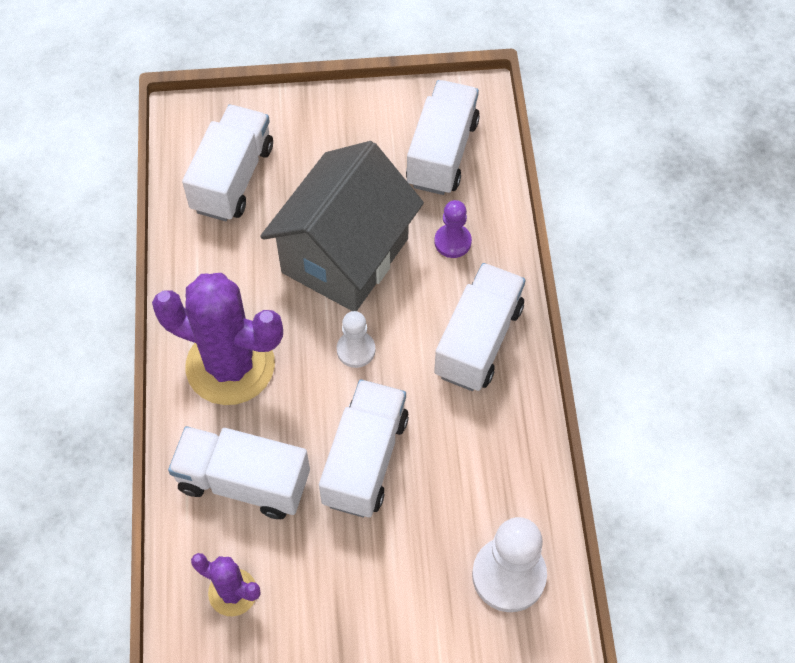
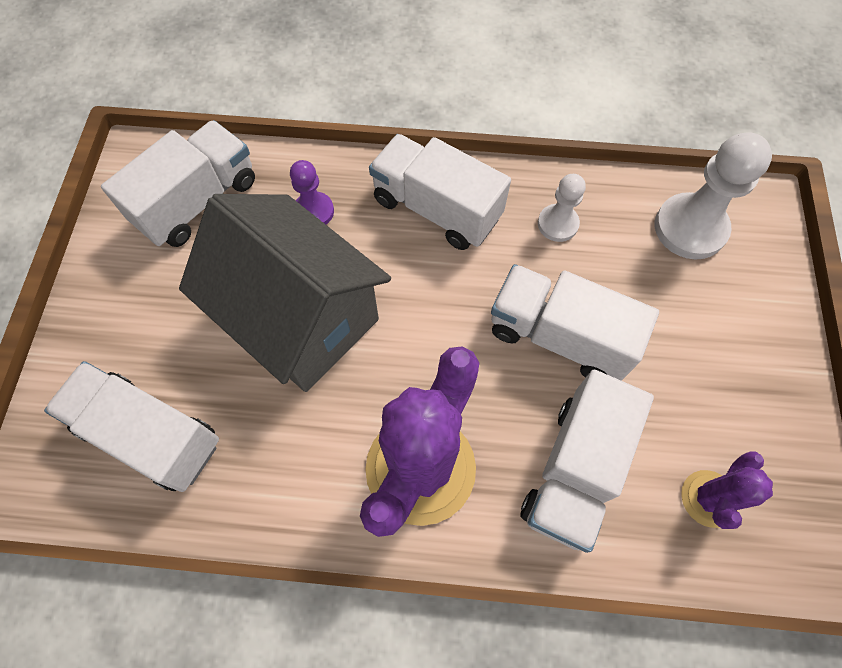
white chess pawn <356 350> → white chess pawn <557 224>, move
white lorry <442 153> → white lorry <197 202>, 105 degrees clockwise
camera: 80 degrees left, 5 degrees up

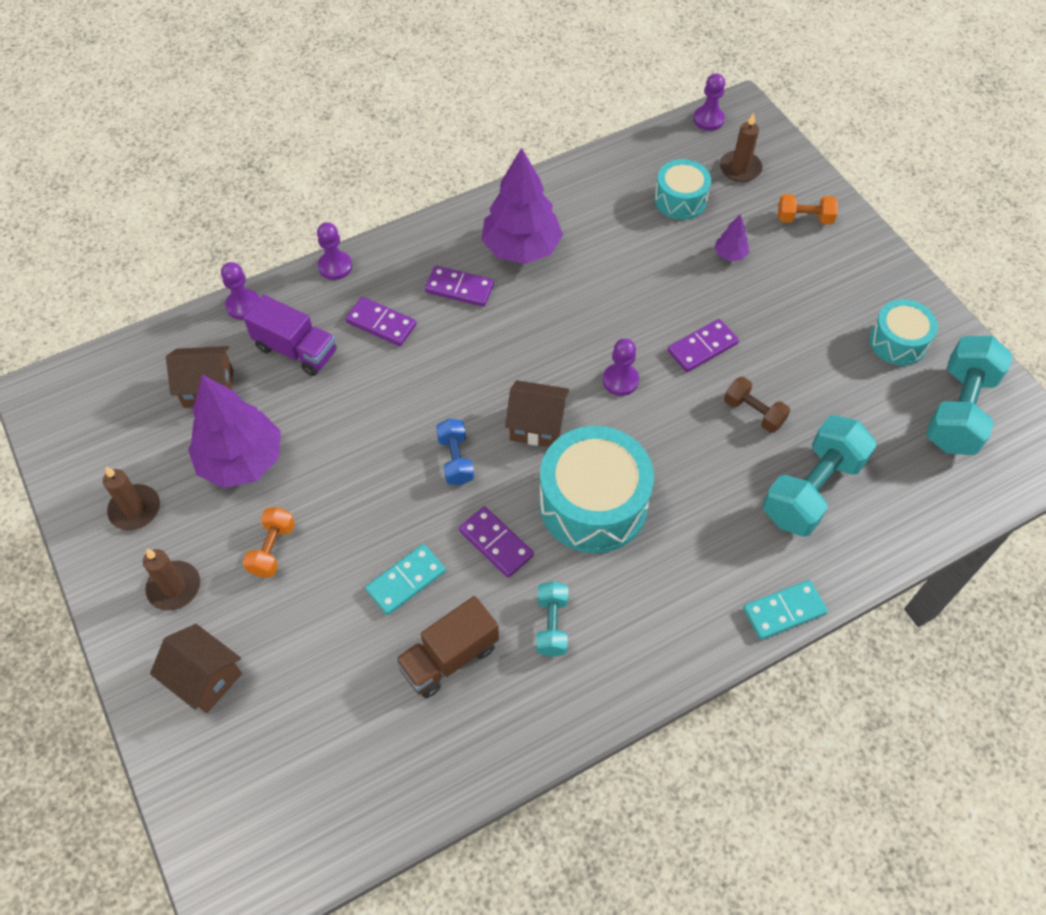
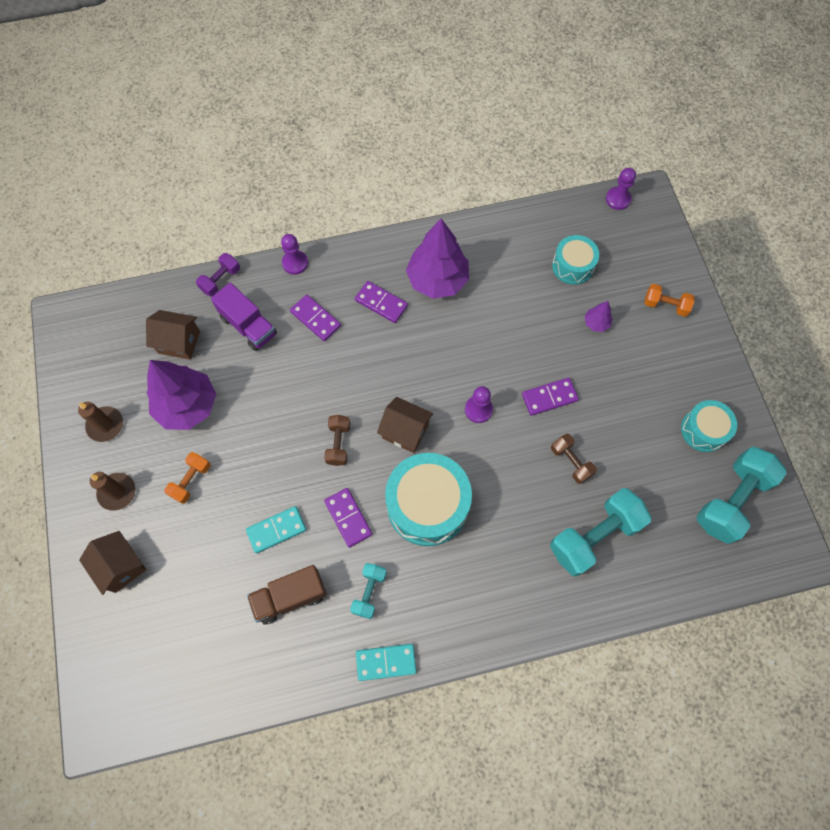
purple chess pawn <243 305> → purple free weight <221 280>
cobalt free weight <455 459> → brown free weight <338 444>
brown pillar candle <740 168> → -
turquoise domino piece <784 611> → turquoise domino piece <386 662>, move
camera: 15 degrees right, 10 degrees up

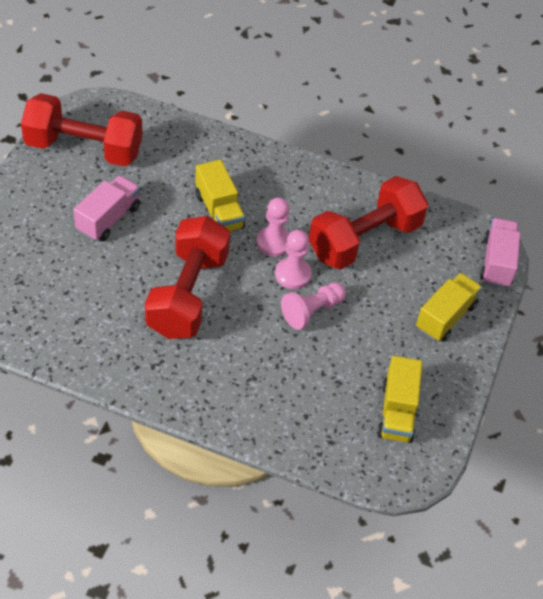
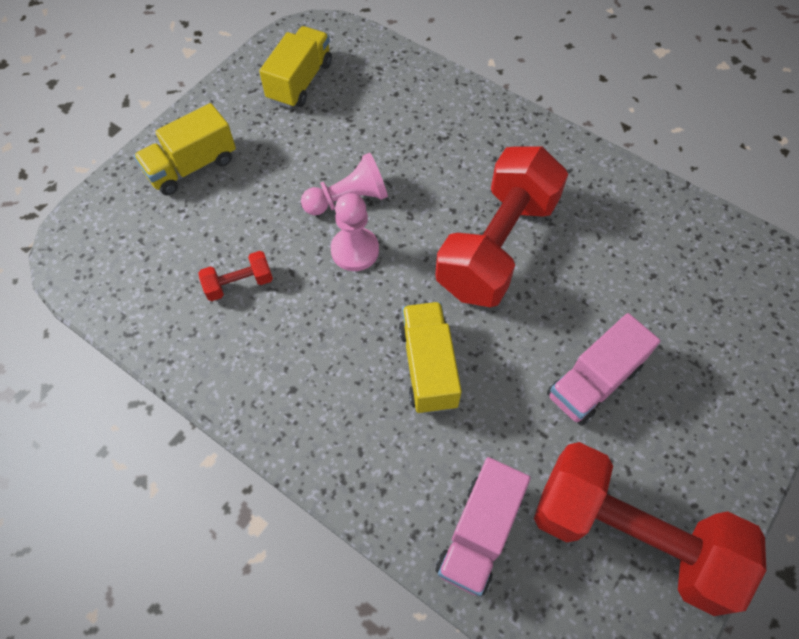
rose-pink chess pawn <274 242> → -
scarlet free weight <364 240> → scarlet free weight <239 284>, x0.41
rose-pink lorry <497 262> → rose-pink lorry <479 533>, move
camera: 160 degrees left, 10 degrees up

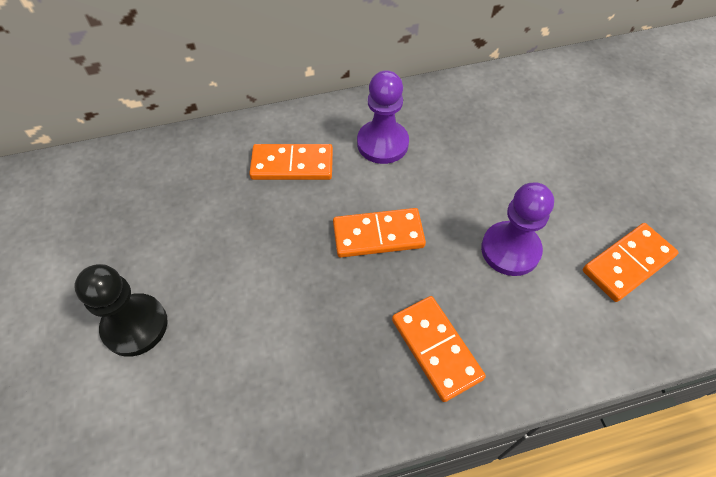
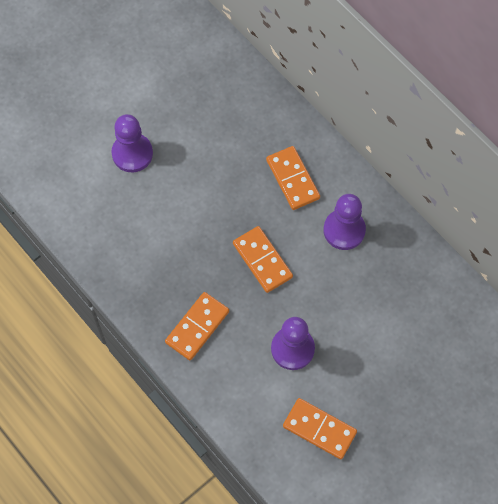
ebony chess pawn <135 326> → purple chess pawn <132 153>
camera: 65 degrees right, 10 degrees up

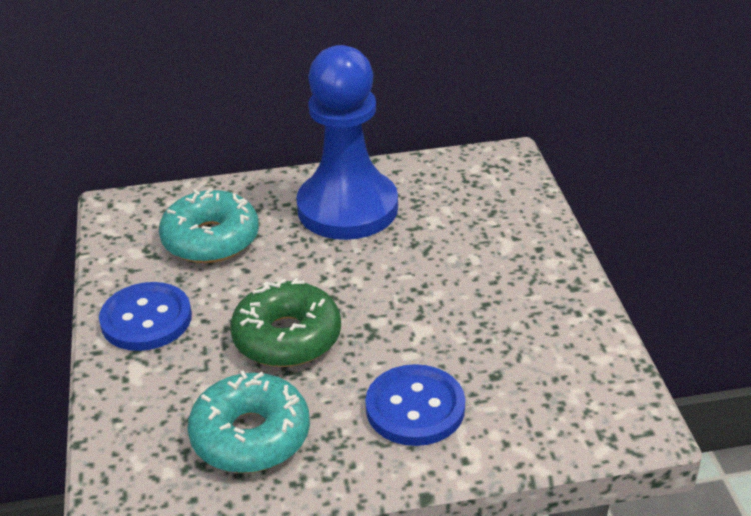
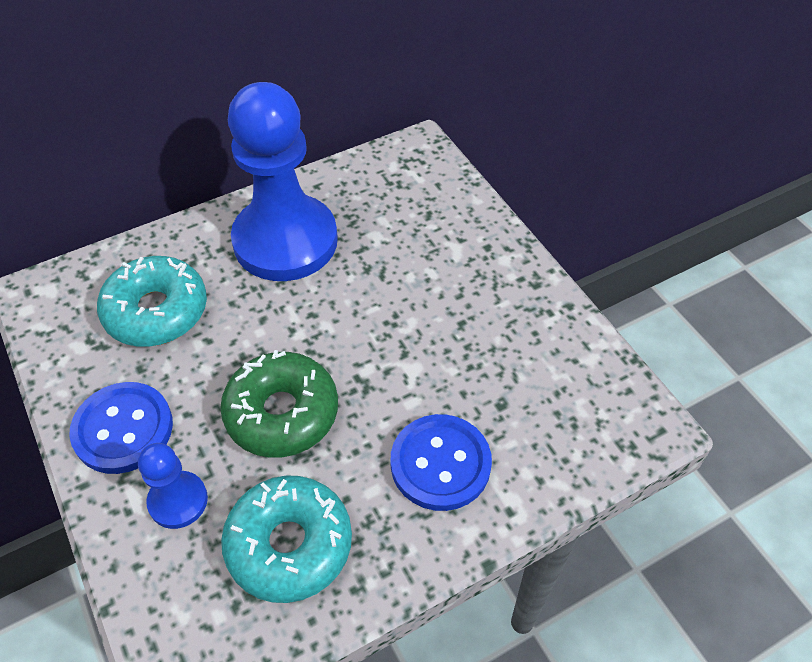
- → cobalt chess pawn <178 501>
camera: 20 degrees left, 15 degrees up

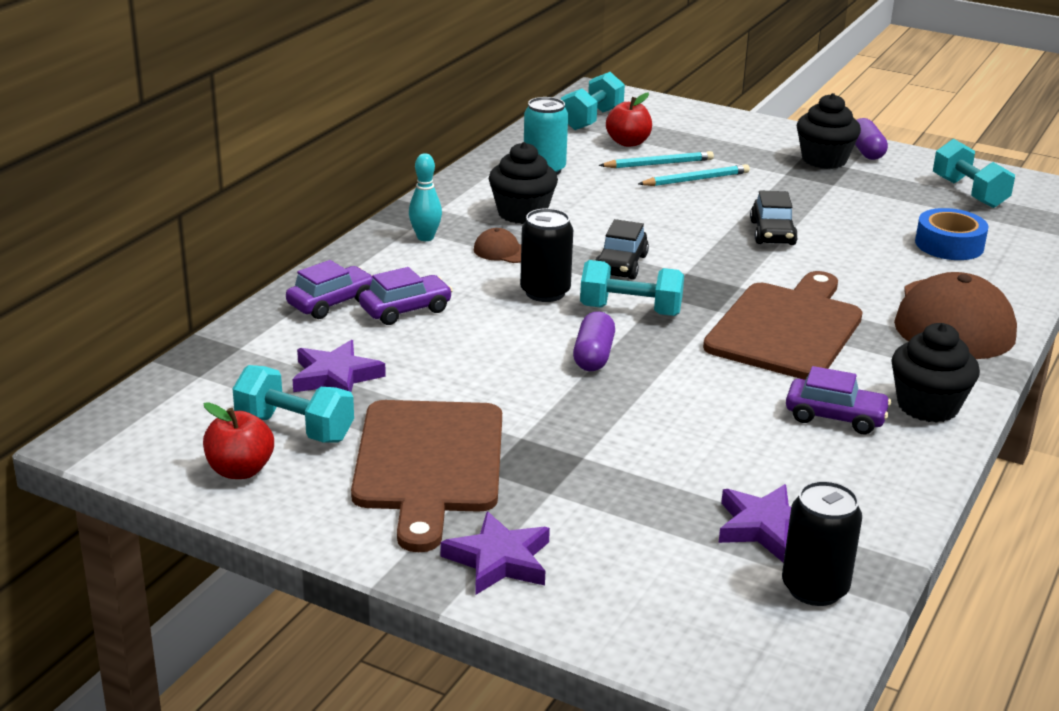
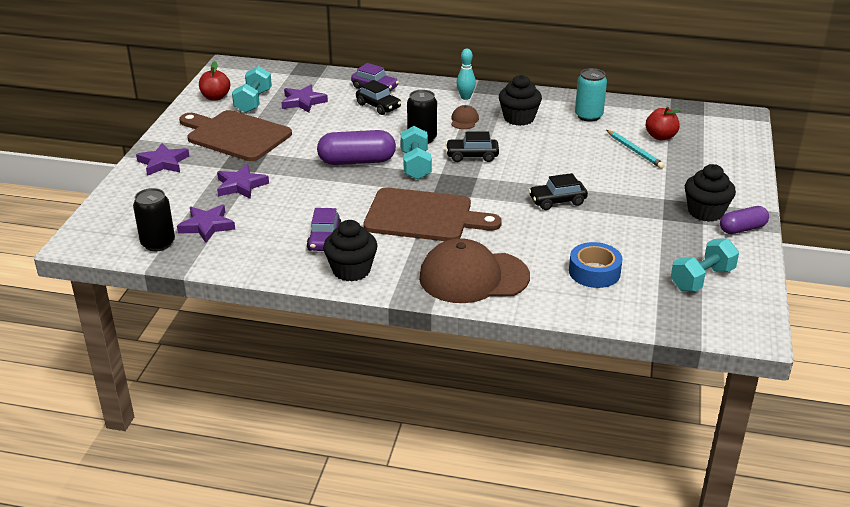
brown chopping board <429 463> → brown chopping board <235 135>, 45 degrees clockwise
purple toy car <406 310> → ebony toy car <378 106>
turquoise free weight <591 119> → -
purple pill shape <593 356> → purple pill shape <357 161>, x1.62
turquoise lead pencil <695 179> → -
- → purple star <241 185>
camera: 75 degrees right, 5 degrees up

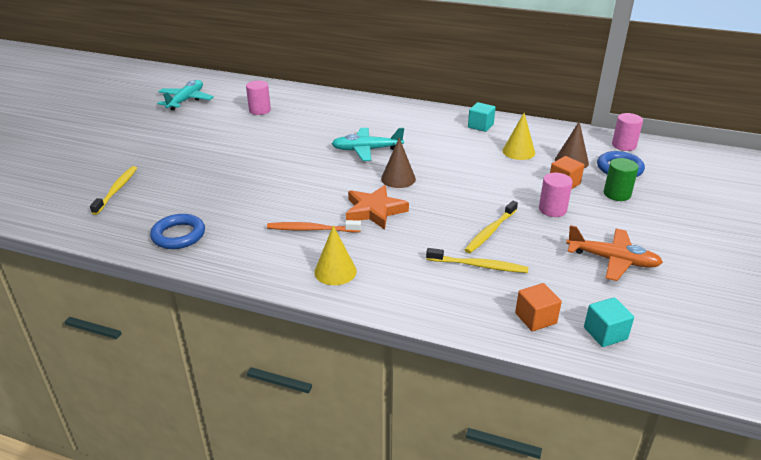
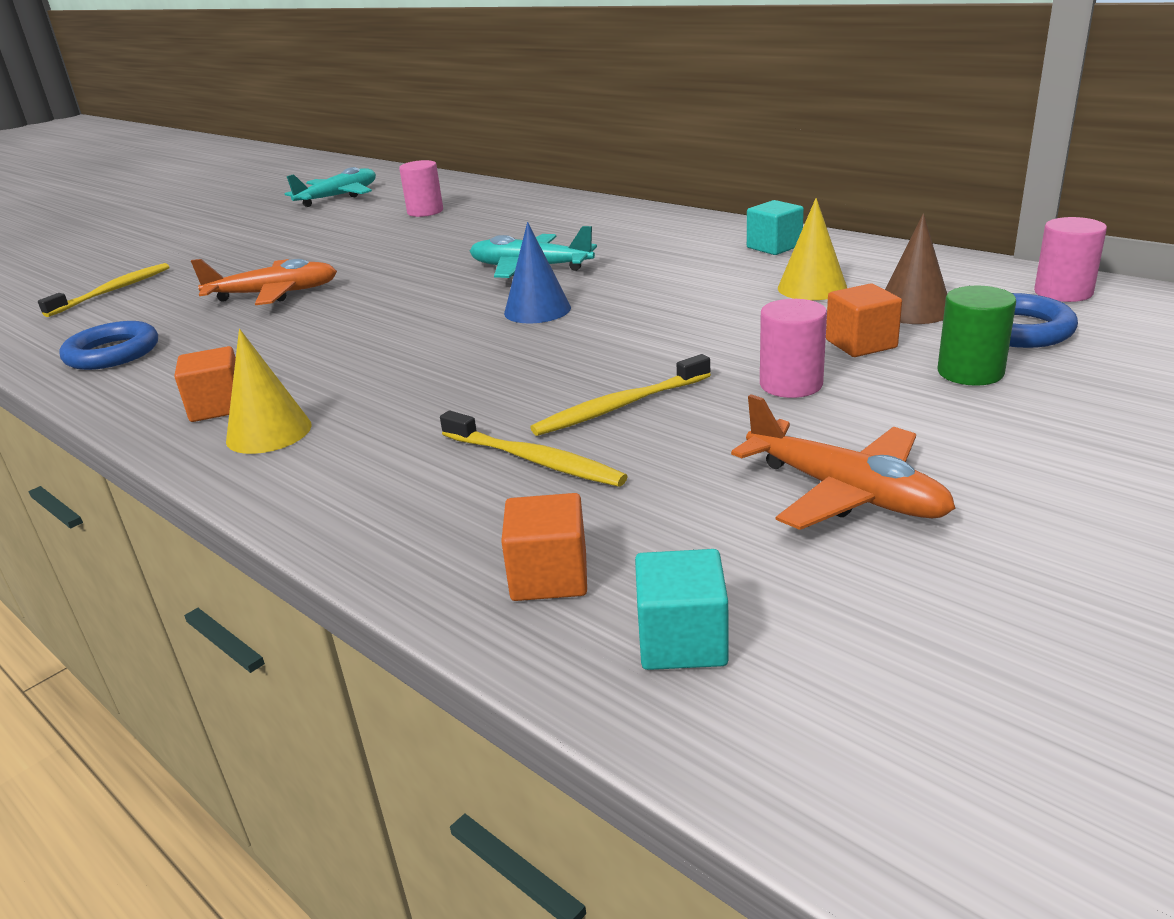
orange toothbrush <311 229> → -
orange star <374 211> → -
brown cone shape <398 178> → cobalt cone shape <537 310>
- → orange solid cube <218 407>
- → orange toy plane <274 294>
camera: 25 degrees right, 5 degrees down

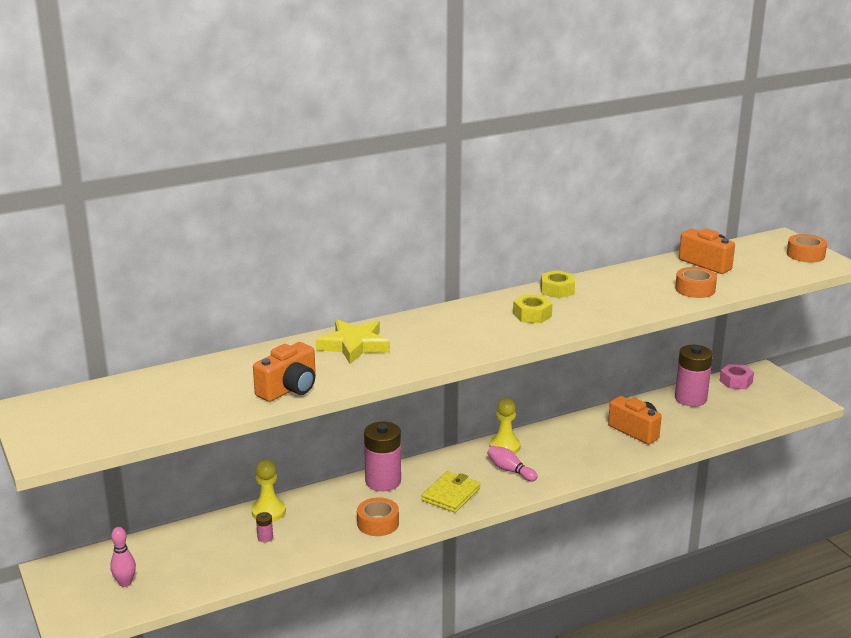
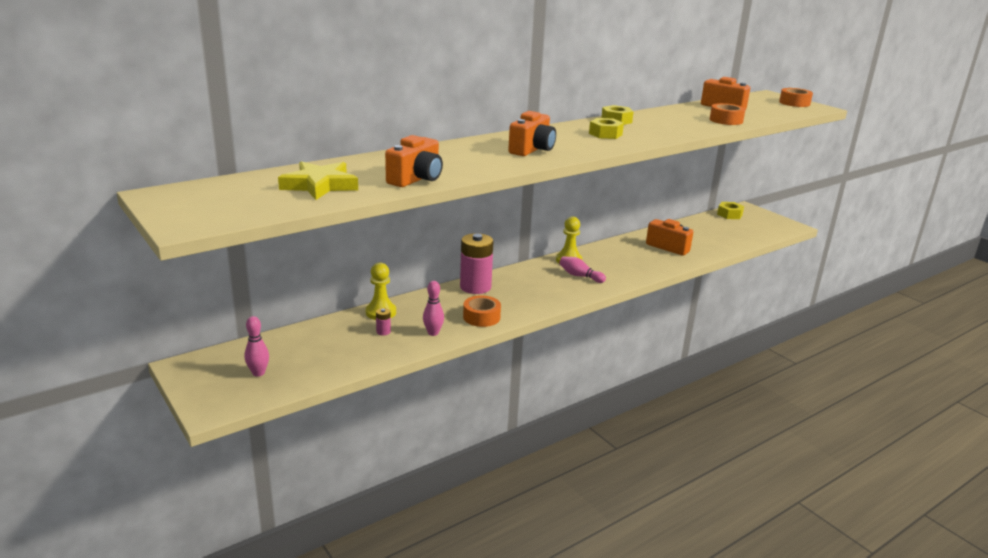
golden star <354 345> → golden star <320 185>, move
golden wallet <451 494> → -
rose-pink AA battery <690 398> → -
rose-pink hex nut <736 381> → golden hex nut <729 214>
- → rose-pink tenpin <433 333>
- → orange compact camera <532 150>
camera: 10 degrees left, 0 degrees up

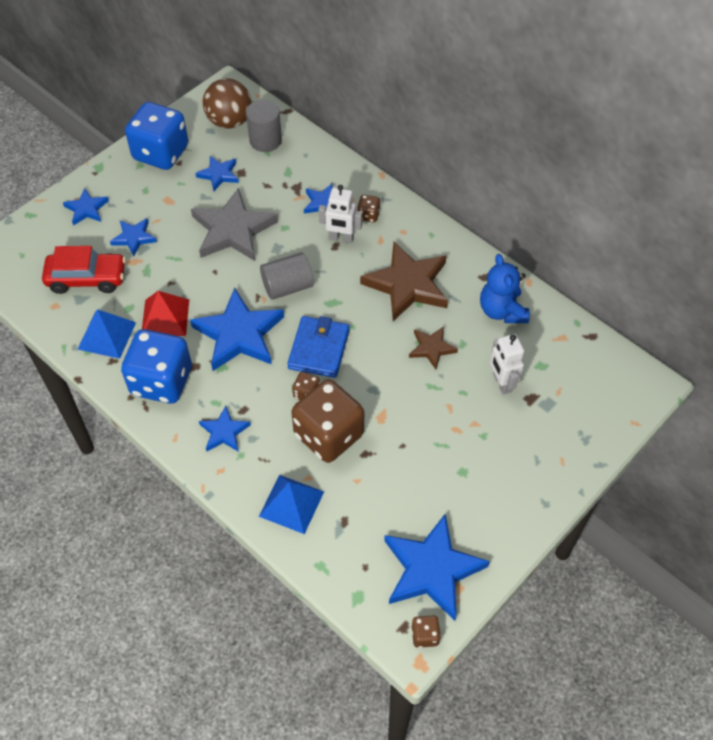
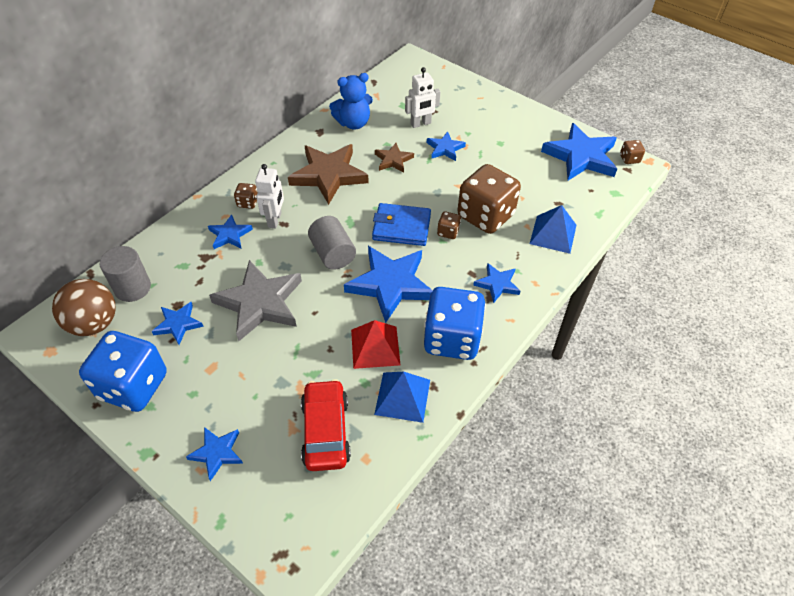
cobalt star <134 238> → cobalt star <445 148>, move
camera: 95 degrees left, 5 degrees down

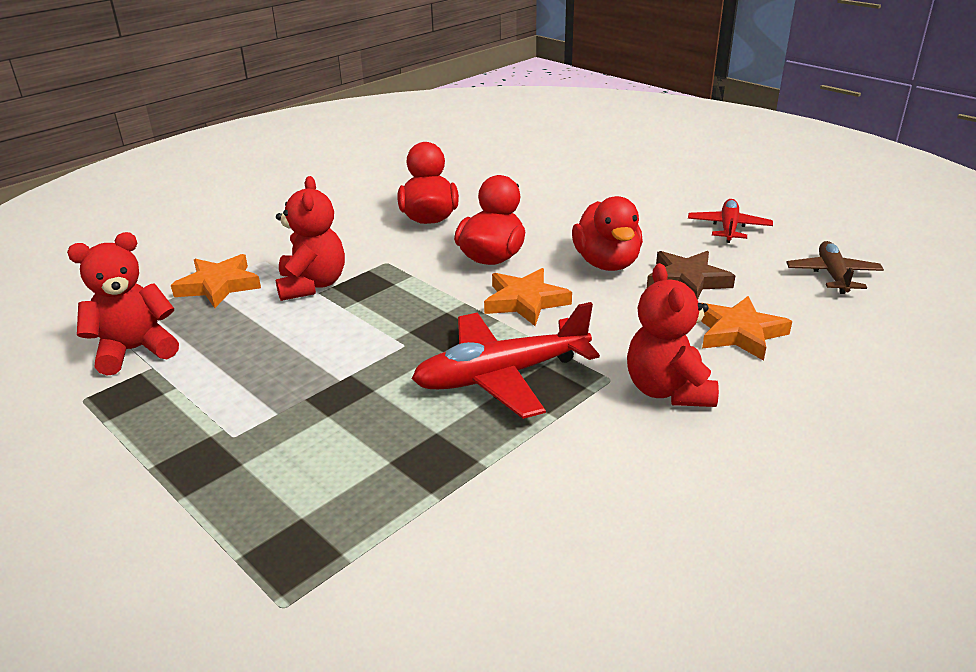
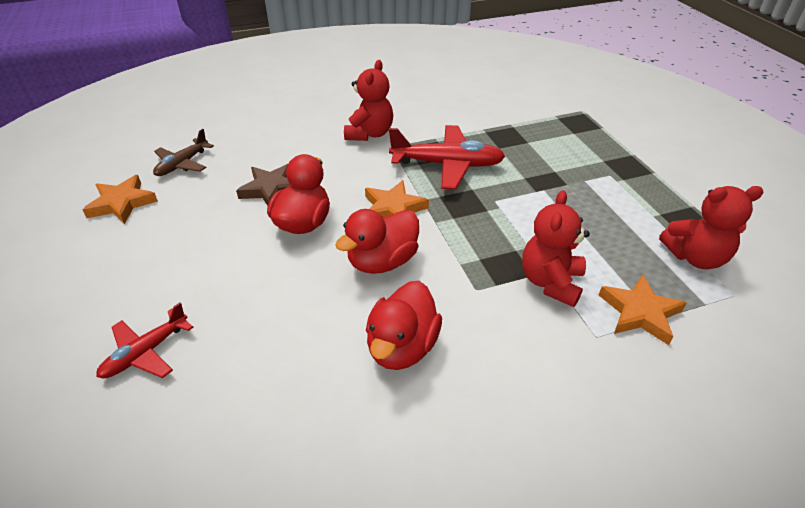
scarlet toy plane <728 228> → scarlet toy plane <145 353>, move
orange star <738 333> → orange star <122 203>, move
camera: 155 degrees left, 10 degrees up

